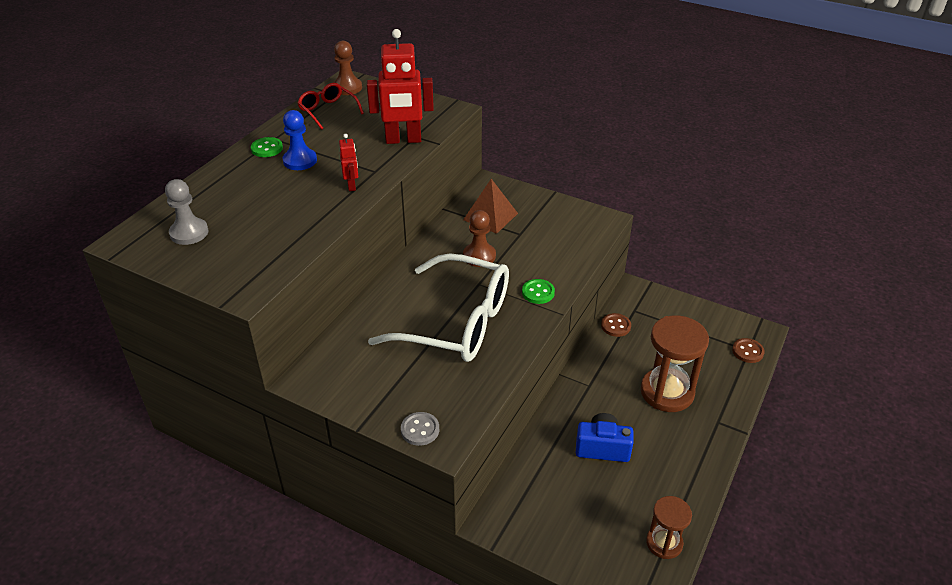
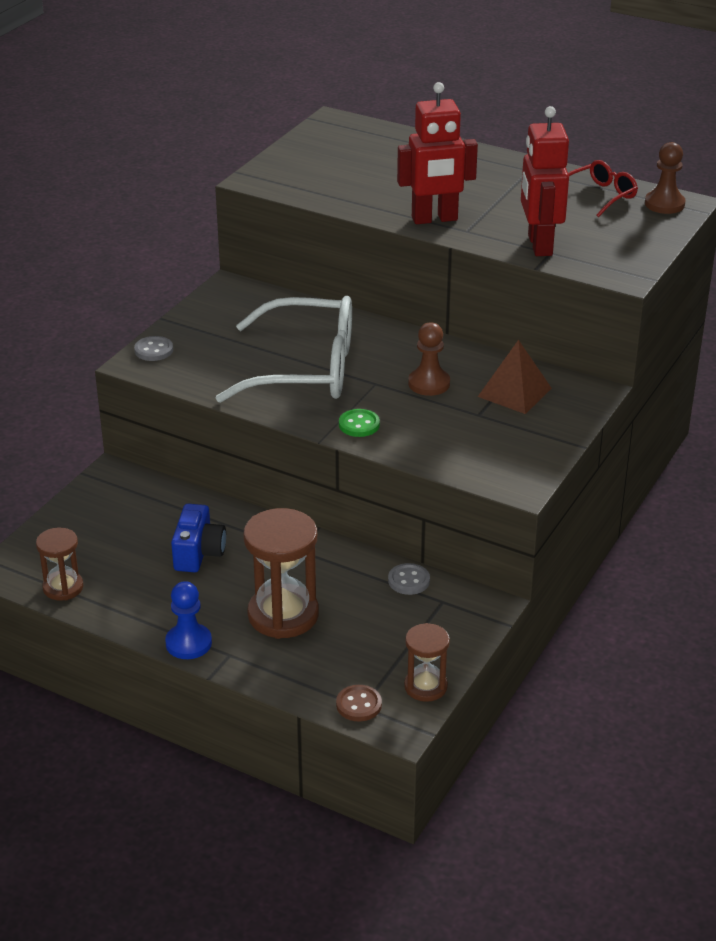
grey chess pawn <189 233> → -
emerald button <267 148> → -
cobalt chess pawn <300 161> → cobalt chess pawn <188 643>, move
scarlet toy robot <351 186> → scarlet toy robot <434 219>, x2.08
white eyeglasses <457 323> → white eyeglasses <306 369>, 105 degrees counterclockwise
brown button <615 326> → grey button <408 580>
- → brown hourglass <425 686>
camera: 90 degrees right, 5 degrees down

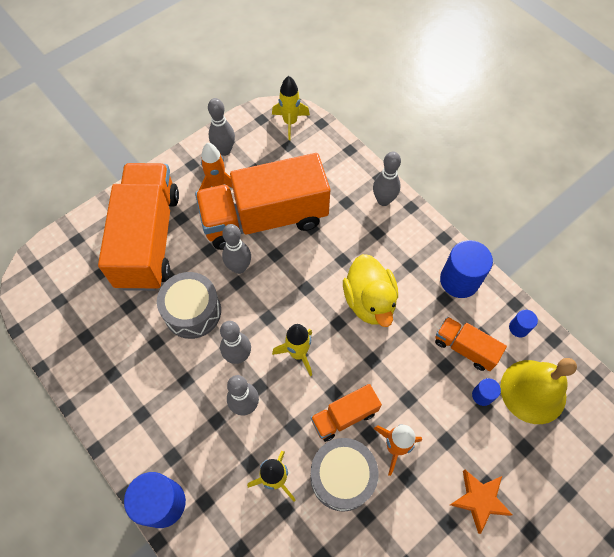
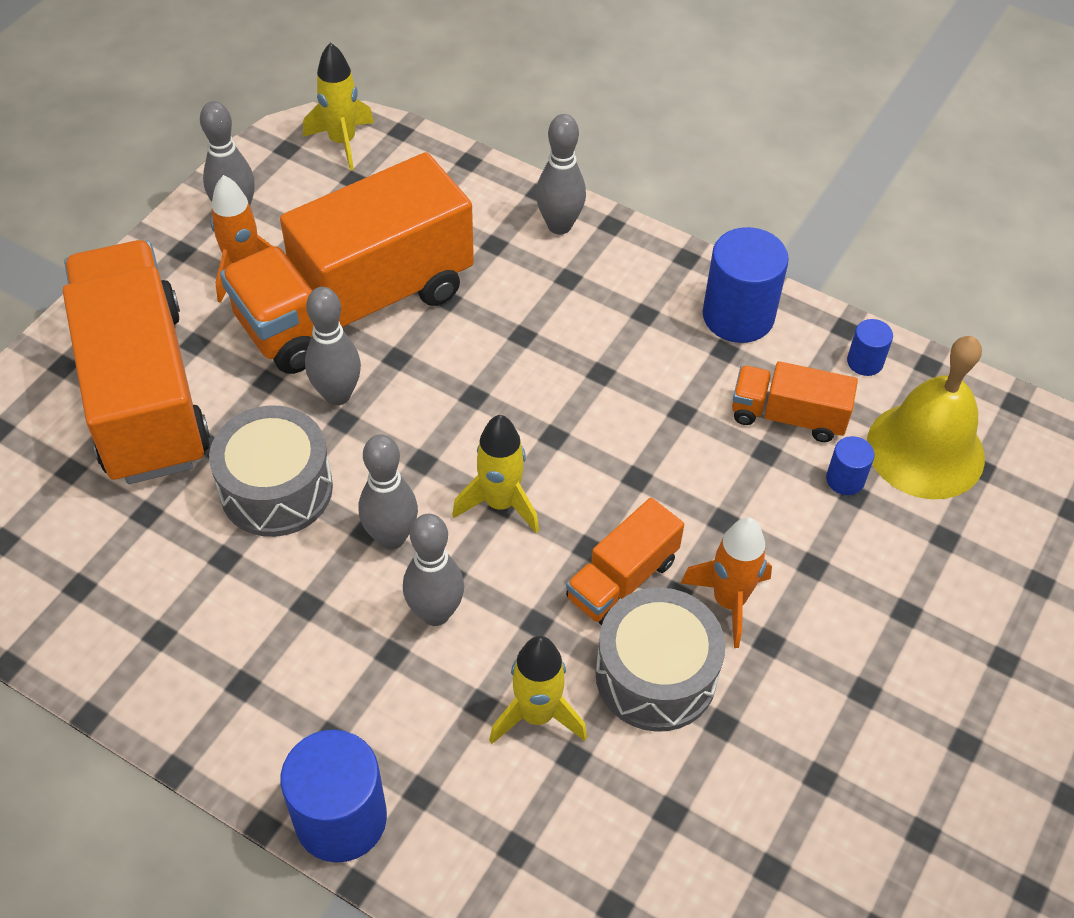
golden rubber duck <369 301> → -
orange star <479 500> → -
camera: 20 degrees left, 10 degrees down

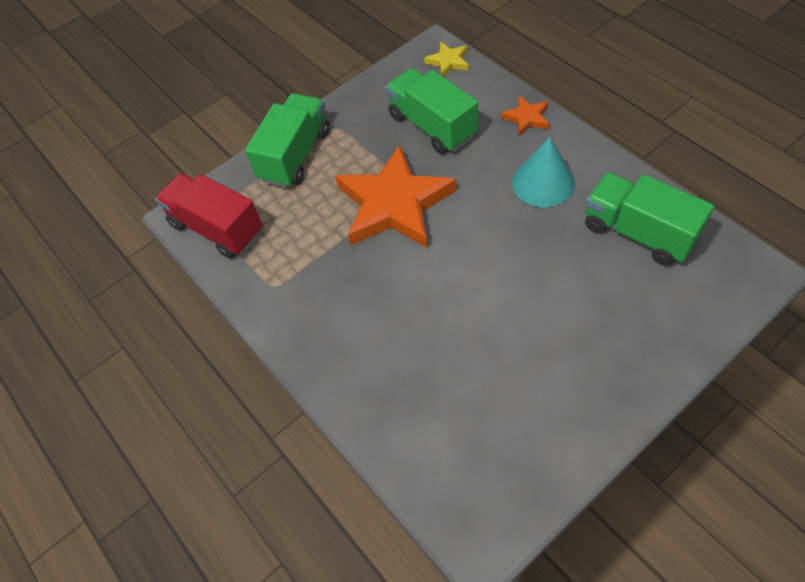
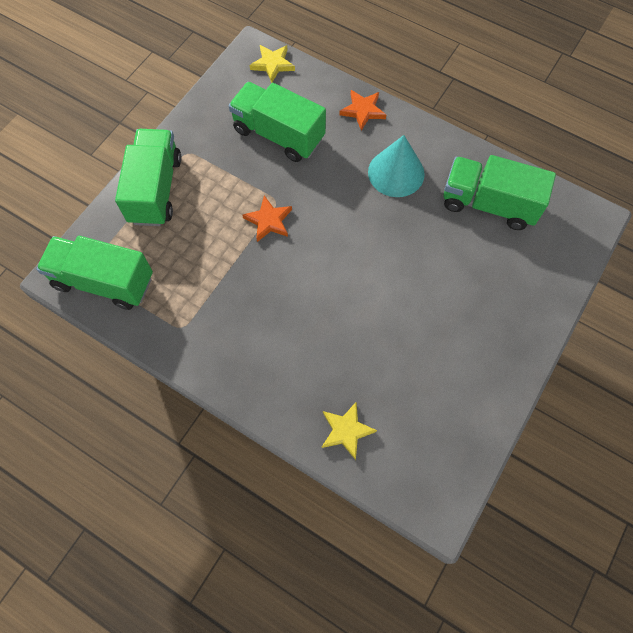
scarlet lorry <217 228> → emerald lorry <104 281>
orange star <394 204> → orange star <269 221>, x0.43
- → golden star <346 431>
camera: 25 degrees left, 10 degrees up

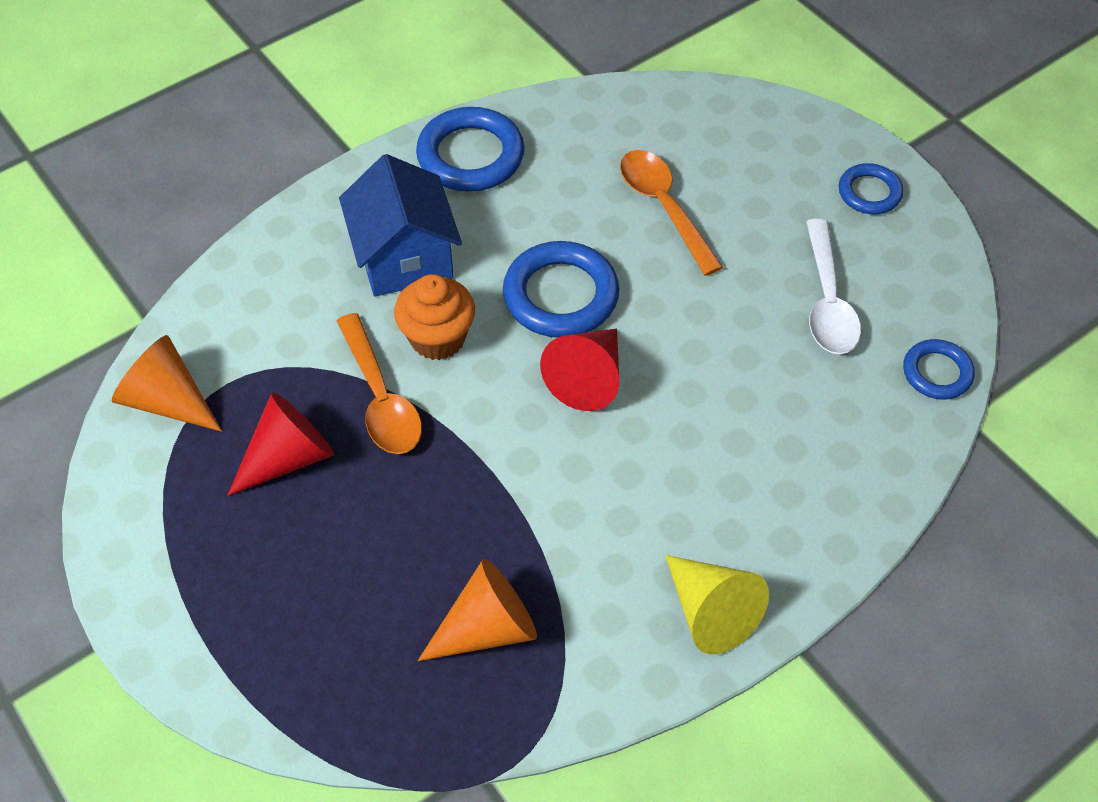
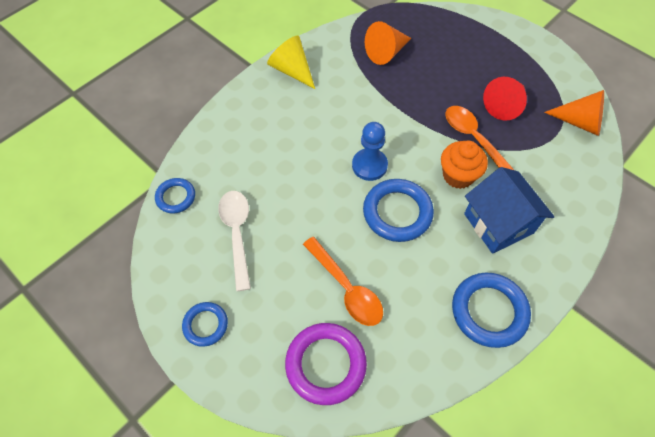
scarlet cone shape <588 378> → cobalt chess pawn <369 165>
- → purple ring <325 364>
camera: 170 degrees right, 5 degrees up

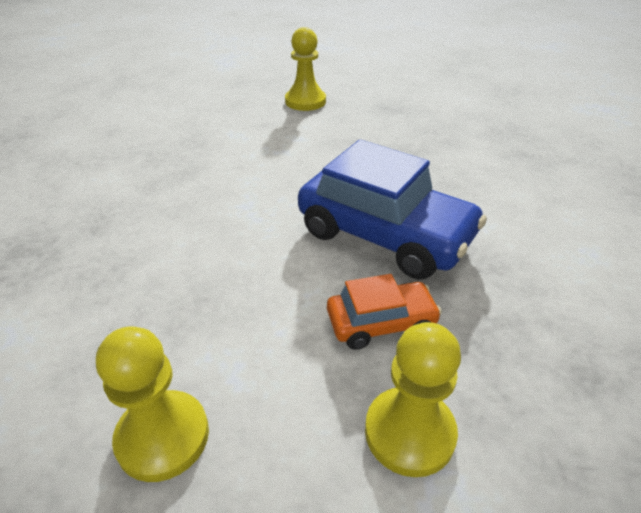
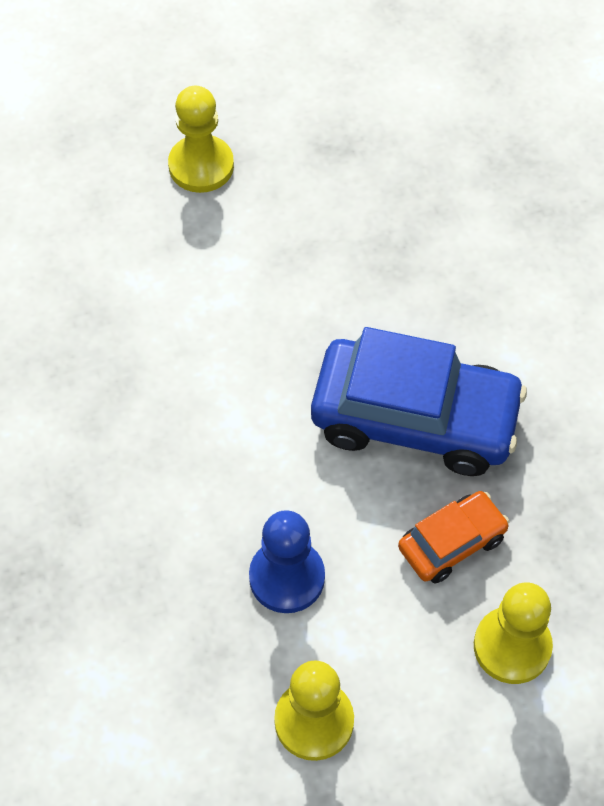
- → cobalt chess pawn <287 577>
camera: 20 degrees left, 20 degrees up

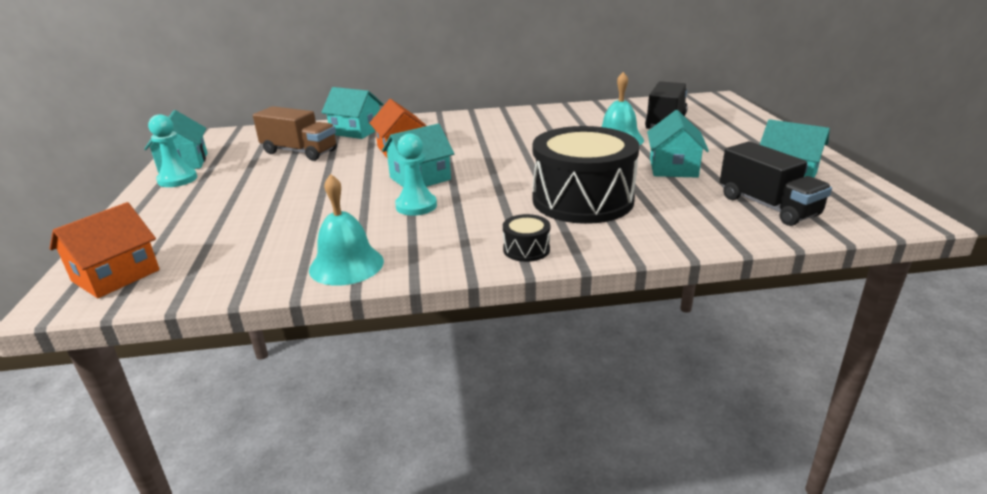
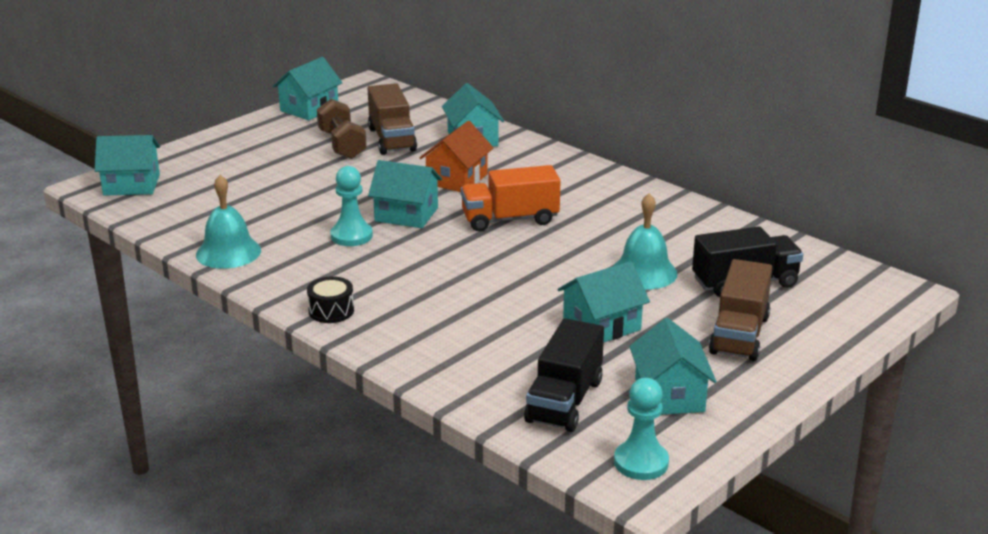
orange cottage <116 275> → turquoise cottage <131 185>
turquoise chess pawn <177 179> → turquoise chess pawn <641 462>, move
ebony snare drum <582 200> → -
- → brown free weight <342 145>
- → orange lorry <510 219>
- → brown lorry <739 335>
camera: 50 degrees right, 0 degrees up

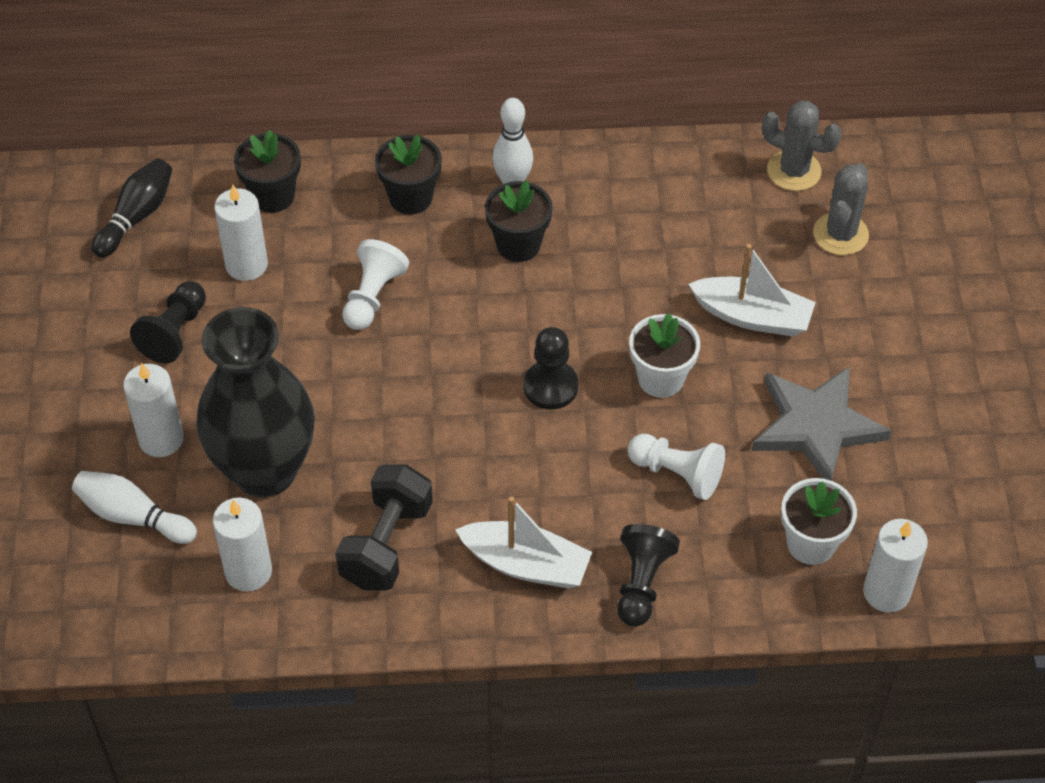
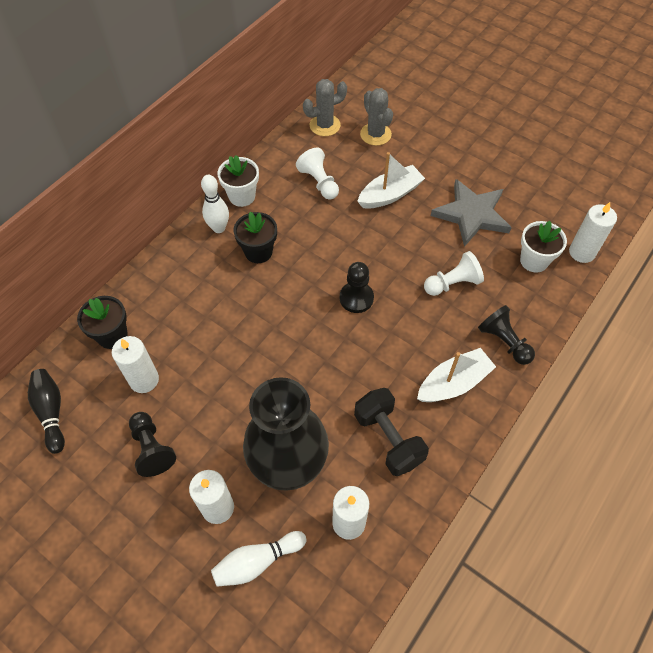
white chess pawn <372 296> → white chess pawn <319 182>, move
ebony plant pot <410 198> → -
white plant pot <660 378> → white plant pot <242 196>, move
camera: 50 degrees left, 5 degrees up

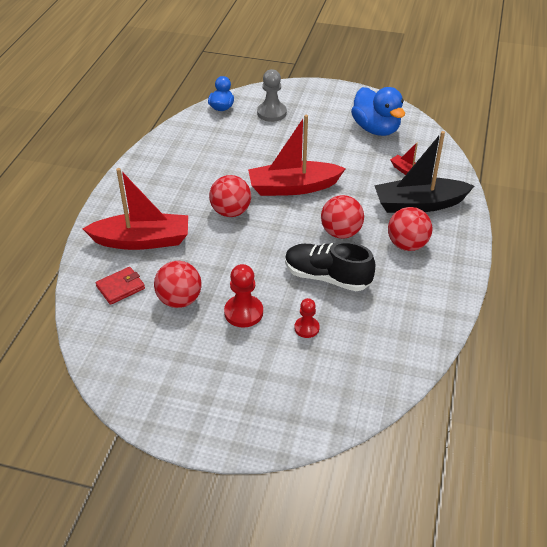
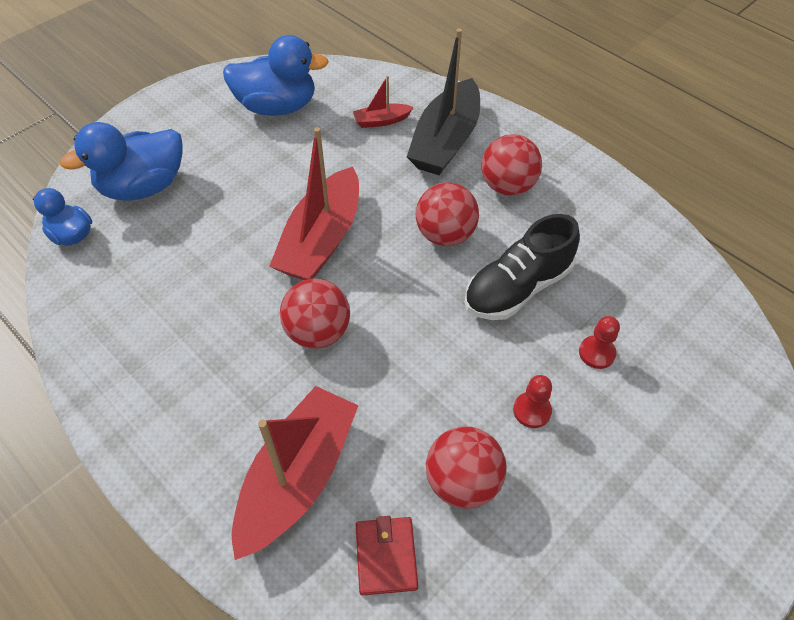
scarlet chess pawn <243 312> → scarlet chess pawn <532 411>, x0.63
grey chess pawn <271 113> → cobalt rubber duck <143 187>
camera: 60 degrees left, 10 degrees up

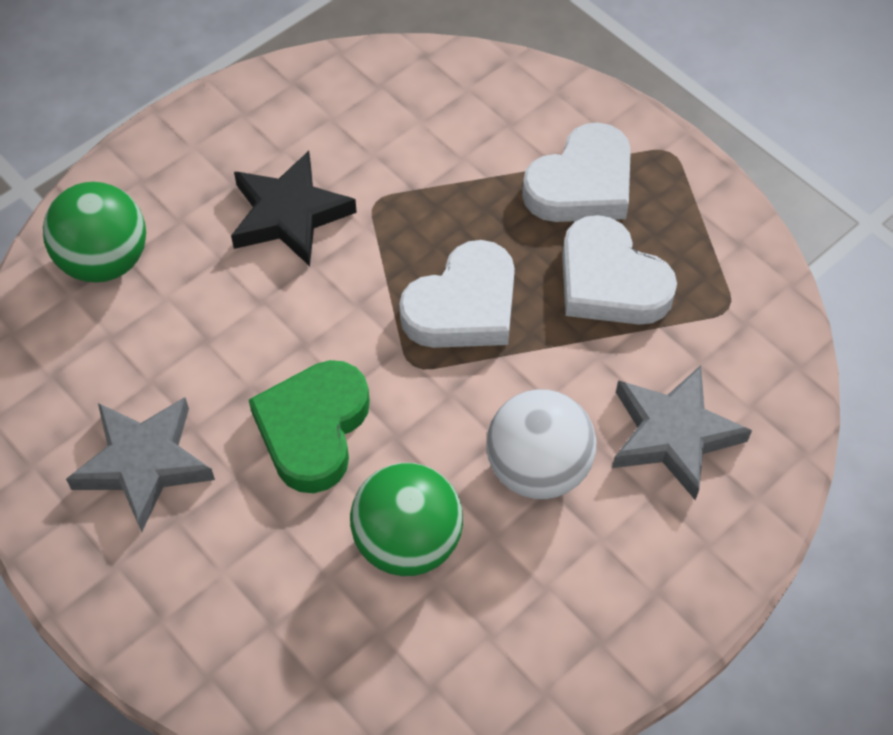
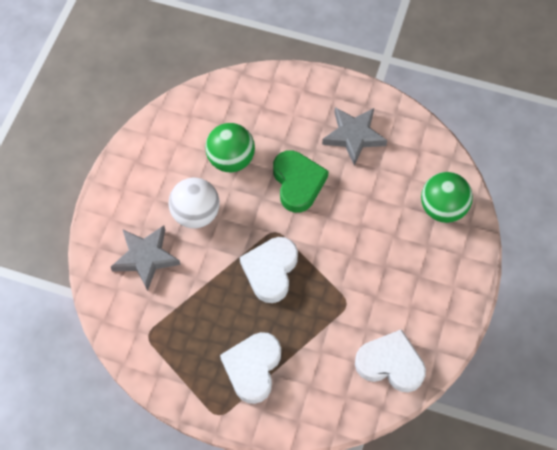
ebony star <289 215> → -
white heart <610 281> → white heart <390 364>, move
camera: 150 degrees right, 5 degrees up

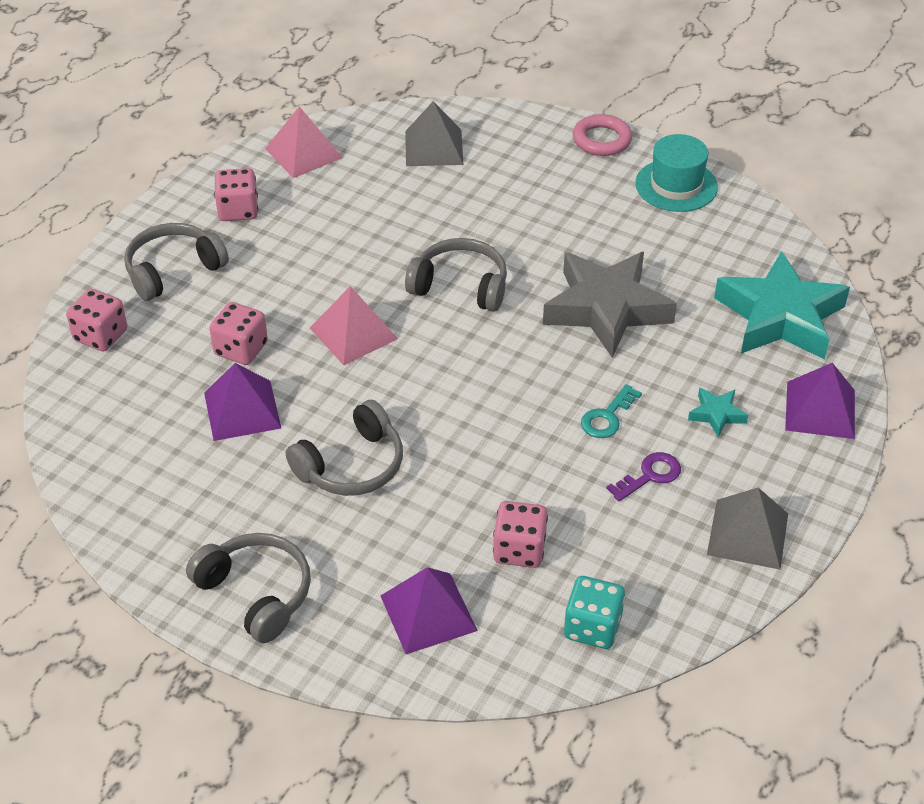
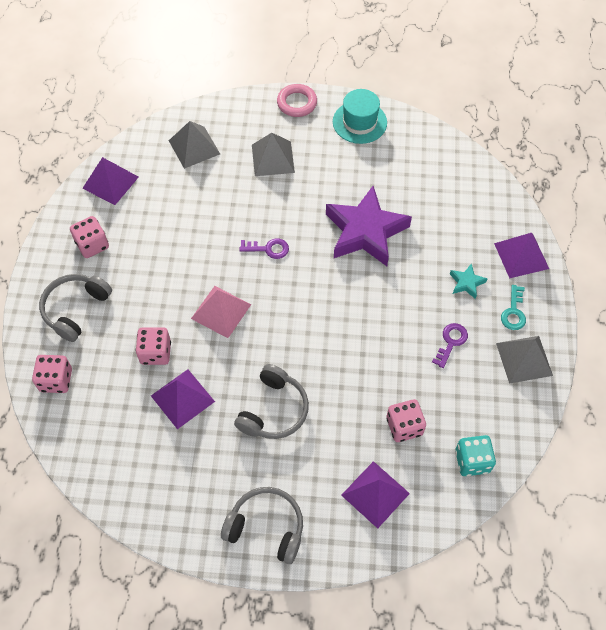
rose-pink solid pyramid <303 153> → purple solid pyramid <110 182>
grey headset <460 286> → purple latchkey <268 249>
grey star <606 309> → purple star <365 231>
turquoise latchkey <607 417> → turquoise latchkey <513 312>, move
turquoise star <780 317> → -
- → grey solid pyramid <272 158>
camera: 25 degrees left, 15 degrees up

